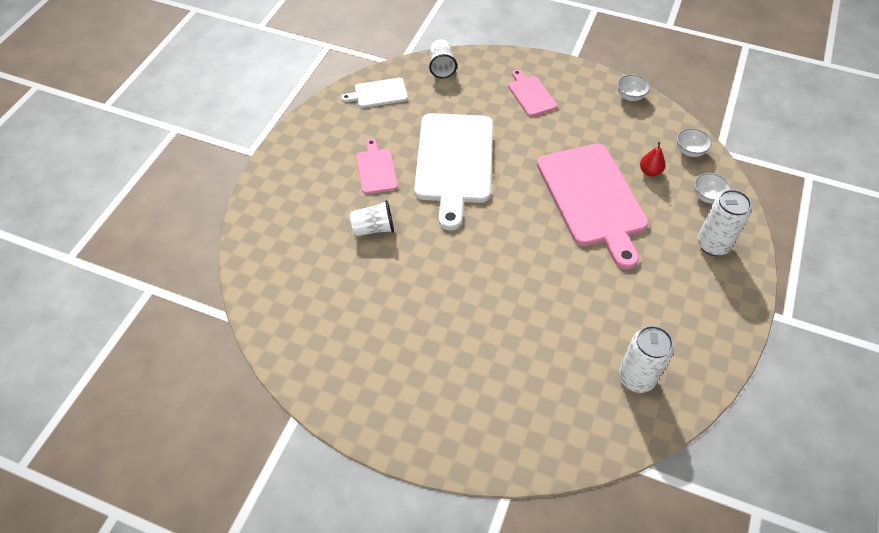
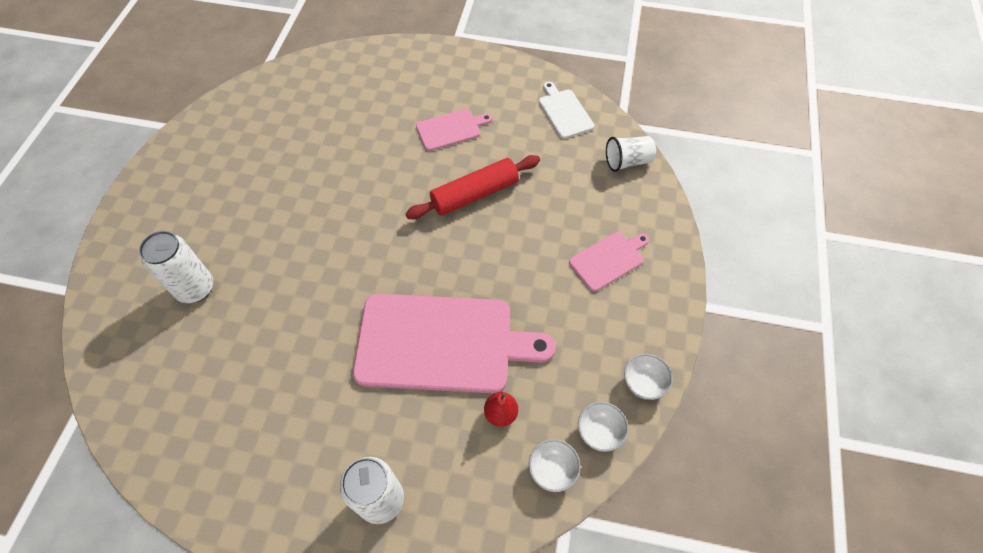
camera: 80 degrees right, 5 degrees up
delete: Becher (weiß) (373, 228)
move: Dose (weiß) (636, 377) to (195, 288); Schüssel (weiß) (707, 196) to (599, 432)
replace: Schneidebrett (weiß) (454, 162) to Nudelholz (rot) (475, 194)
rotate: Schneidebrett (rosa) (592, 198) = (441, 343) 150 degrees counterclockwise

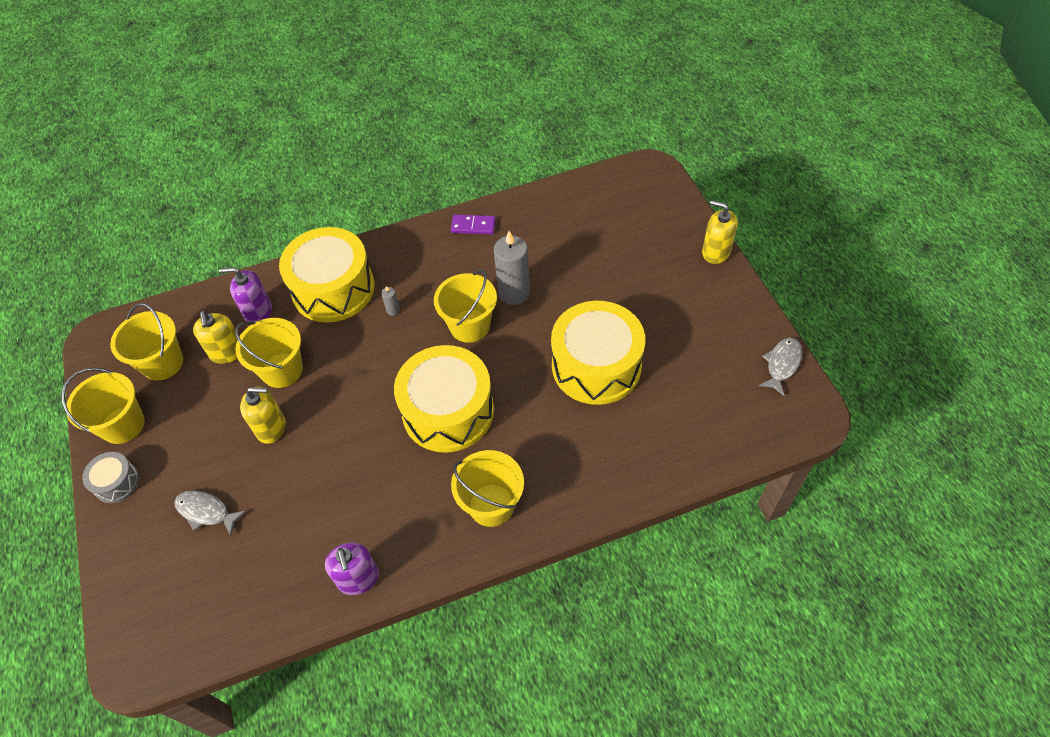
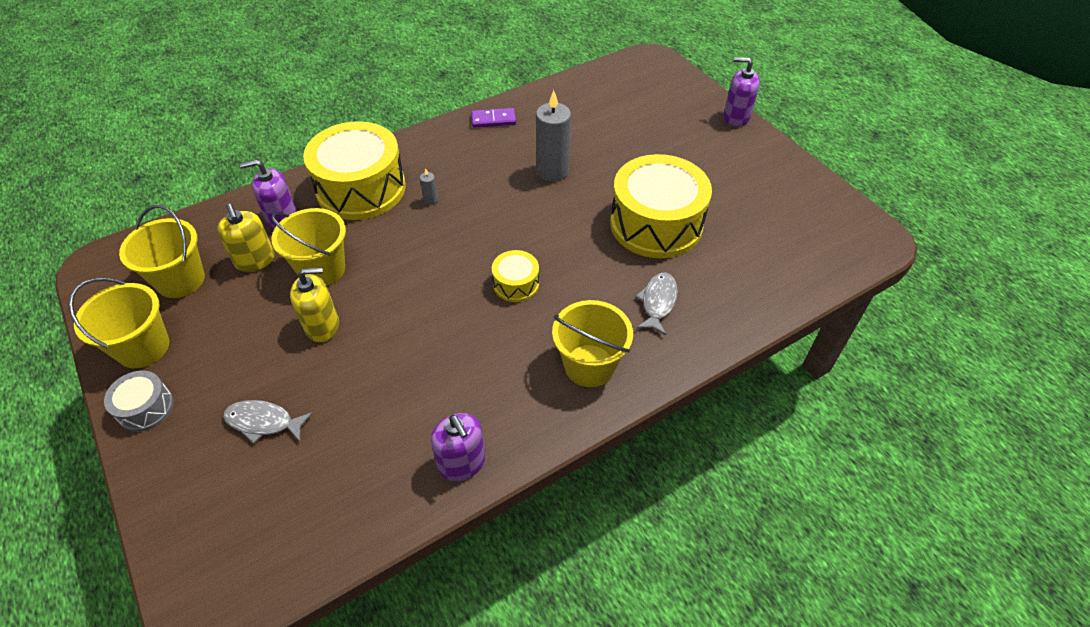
camera: 15 degrees left, 5 degrees down
delete: Eimer (gelb) (469, 326)
move: Fisch (grau) (782, 364) to (658, 302)
recolor: Seifenspender (gelb) (716, 252) to Seifenspender (lila) (736, 117)
resize: Trommel (gelb) (448, 411) = (516, 284) x0.47

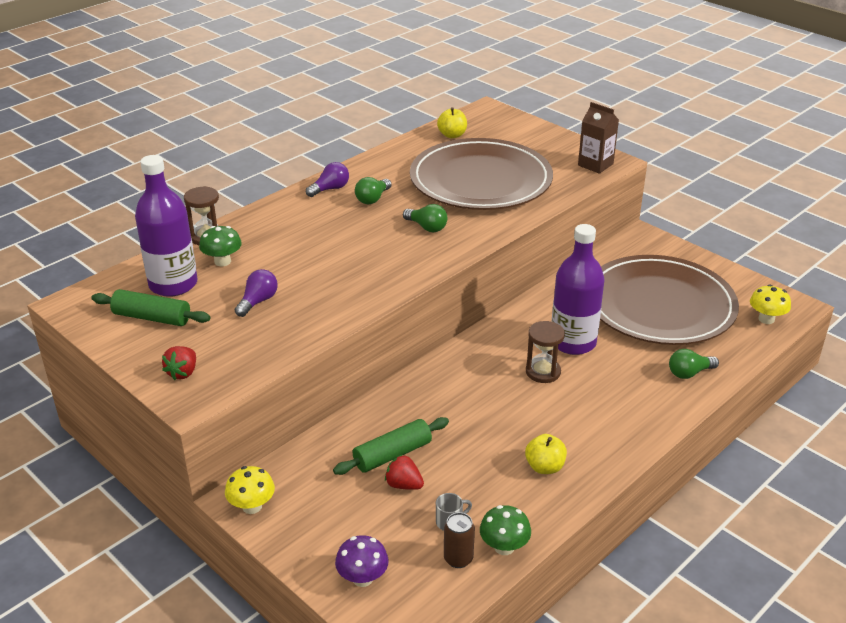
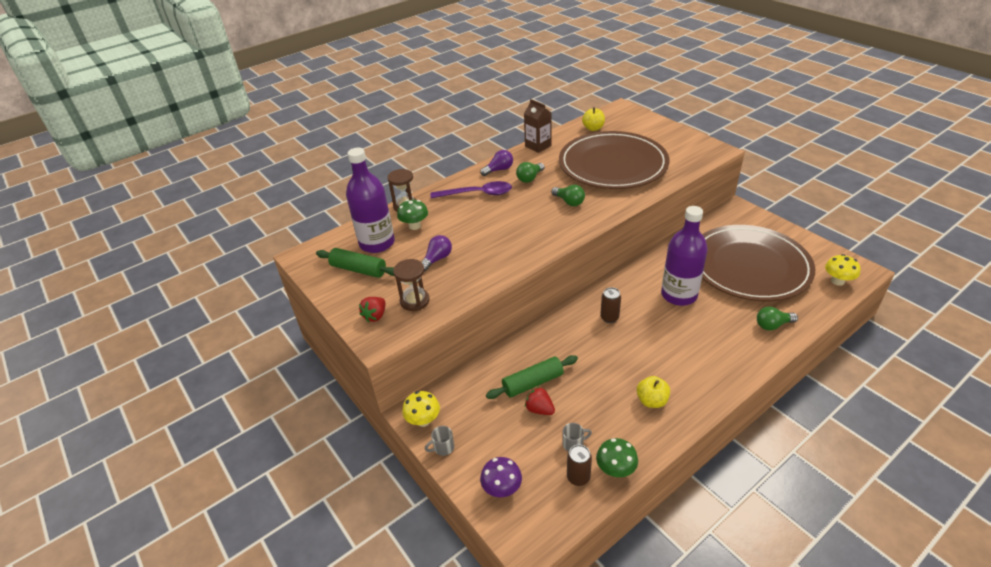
camera: 10 degrees right, 5 degrees up
insert: Tasse (grau) (443, 448); Löffel (lila) (477, 194); Dose (braun) (609, 317)
move: Sanduhr (braun) (543, 372) to (415, 301); Getränkekarton (braun) (595, 165) to (538, 146)

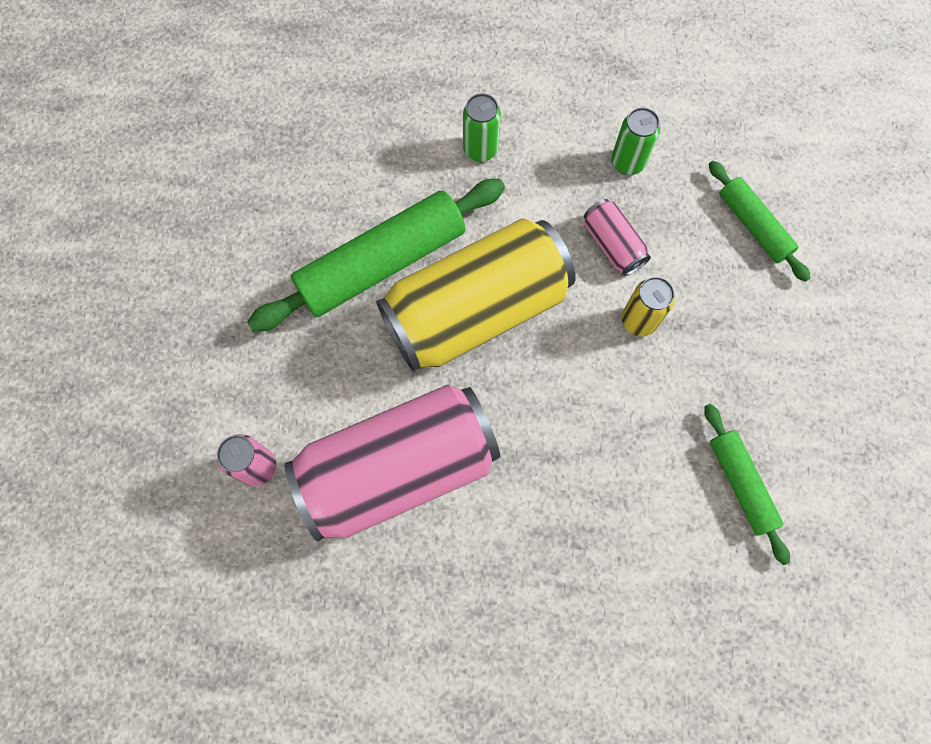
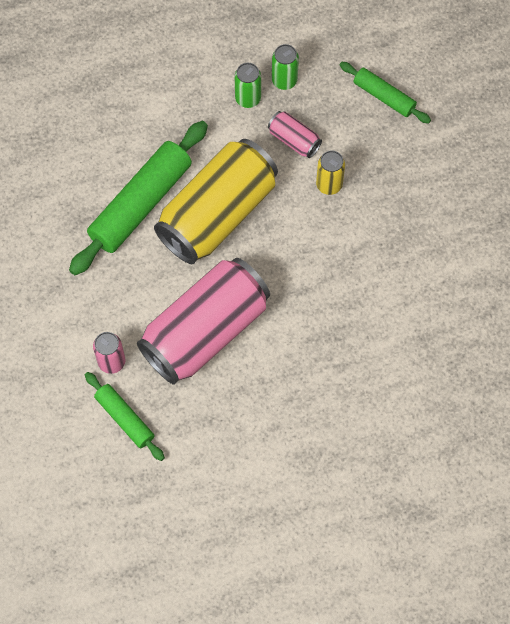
camera: 20 degrees left, 5 degrees down
move: Nudelholz (grün) (740, 484) to (124, 418); Dose (grün) (480, 149) to (248, 98)

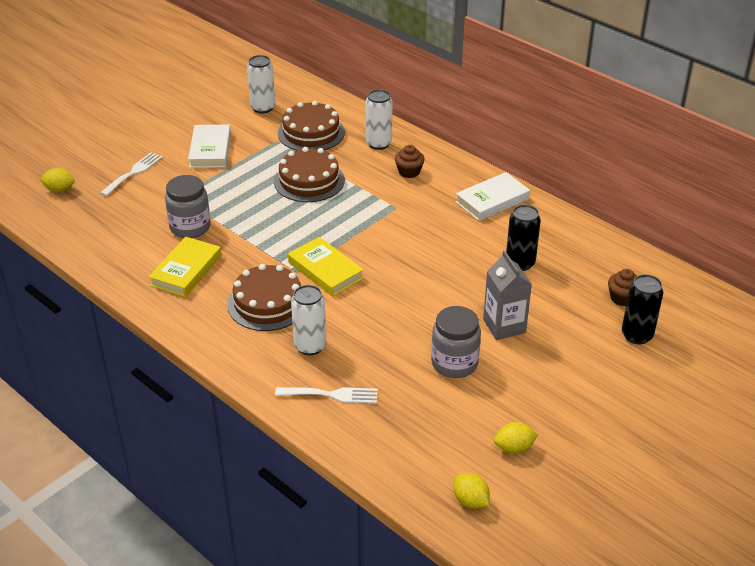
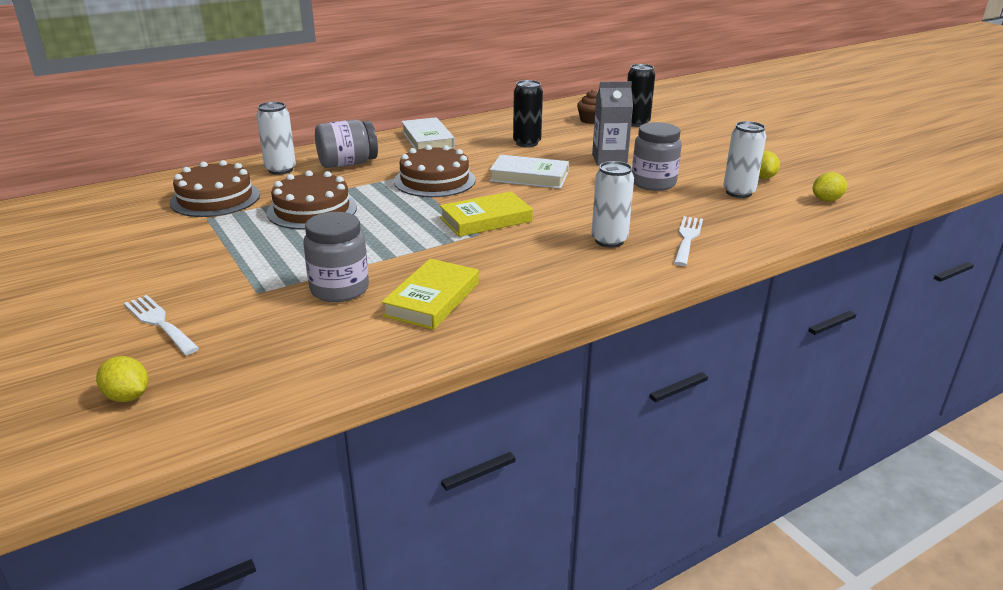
camera: 75 degrees left, 10 degrees down
move: Kuchen (braun) (268, 303) to (434, 180); Buch (weiß) (210, 150) to (529, 177); Dose (weiß) (263, 108) to (738, 192)
replace: Muffin (braun) (409, 172) to Einmachglas (grau) (347, 163)
rotate: Zitrone (gelb) (59, 190) = (127, 397) 75 degrees counterclockwise; Buch (gelb) (186, 270) = (432, 299) 75 degrees clockwise

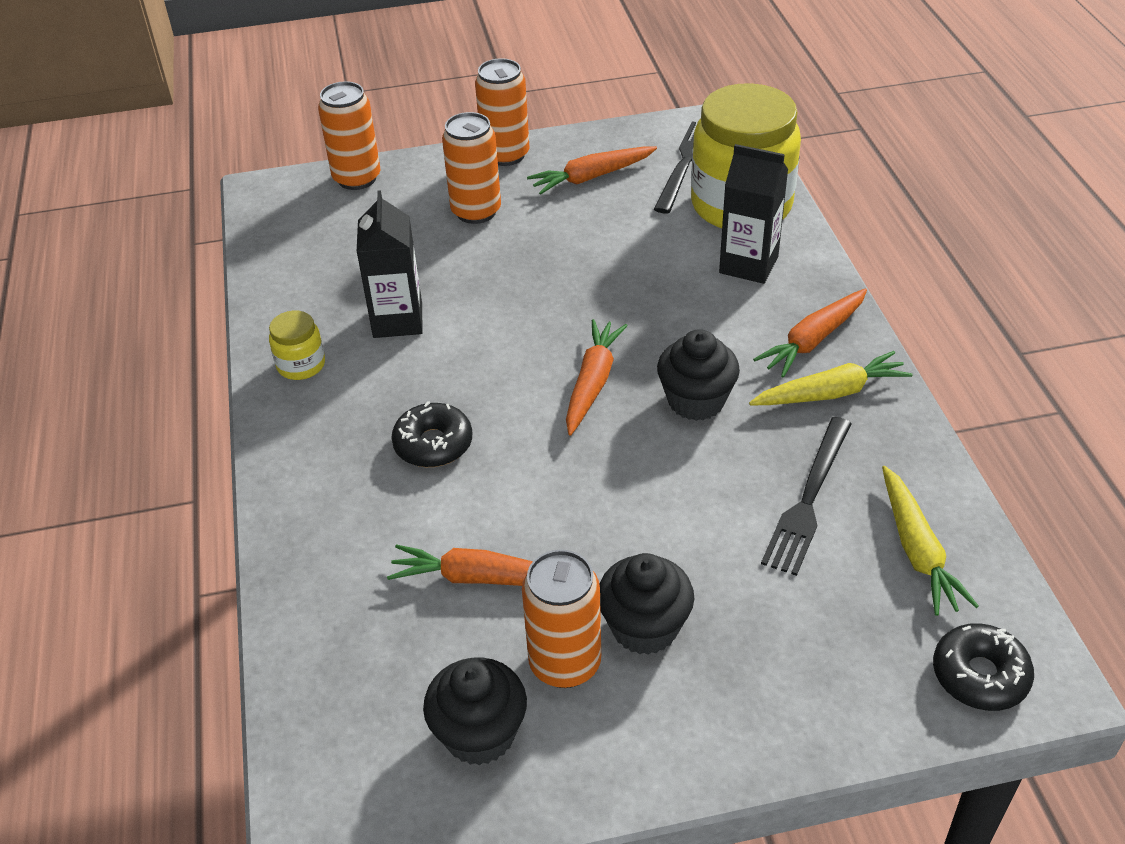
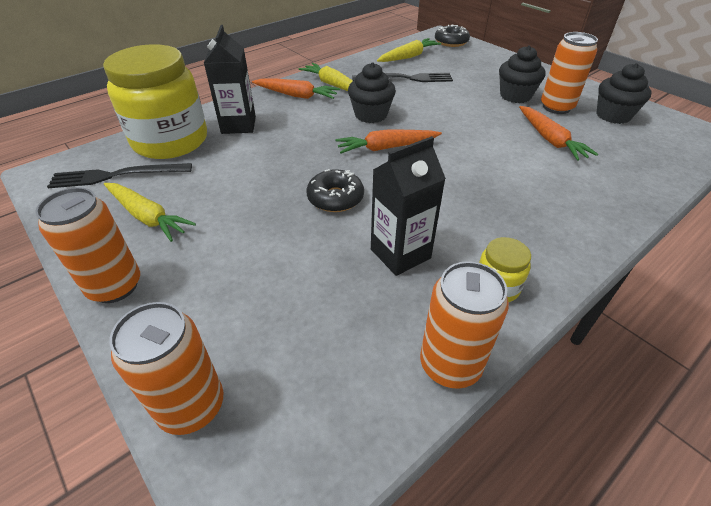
camera: 120 degrees left, 0 degrees up
move: Donut (schwarz) (433, 444) to (335, 198); Dose (orange) (476, 211) to (450, 365)
recolor: Karotte (orange) (591, 177) to Karotte (gelb) (147, 217)

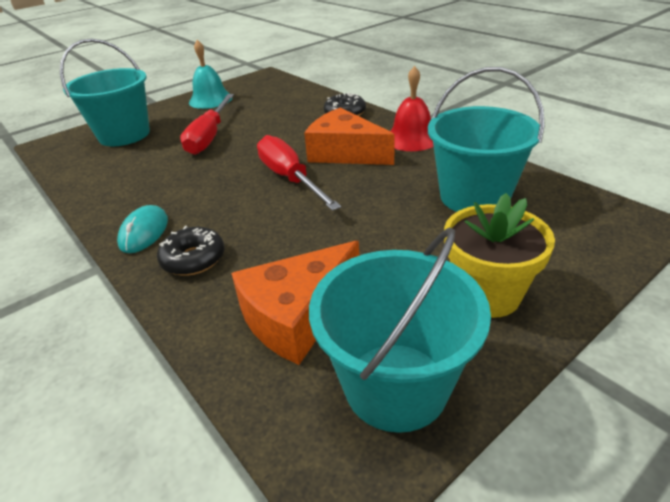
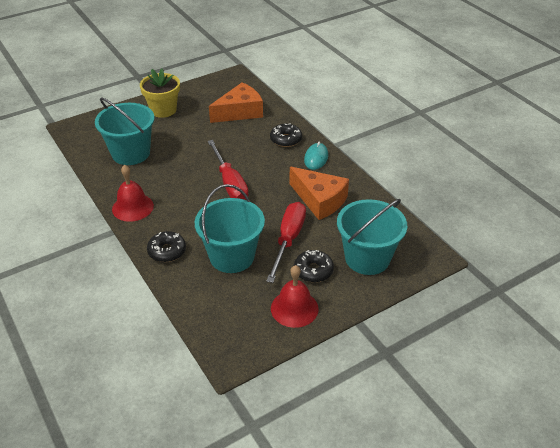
camera: 175 degrees left, 5 degrees up
insert: Donut (schwarz) (313, 270)
move: Eimer (türkis) (395, 385) to (232, 256); Käse (orange) (345, 153) to (319, 200)
recolor: Glocke (türkis) (210, 100) to Glocke (rot) (294, 308)

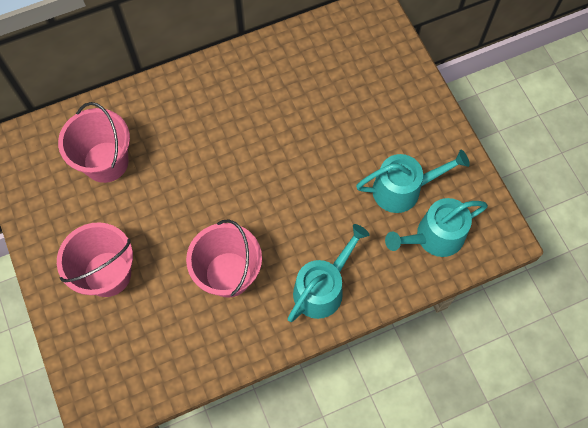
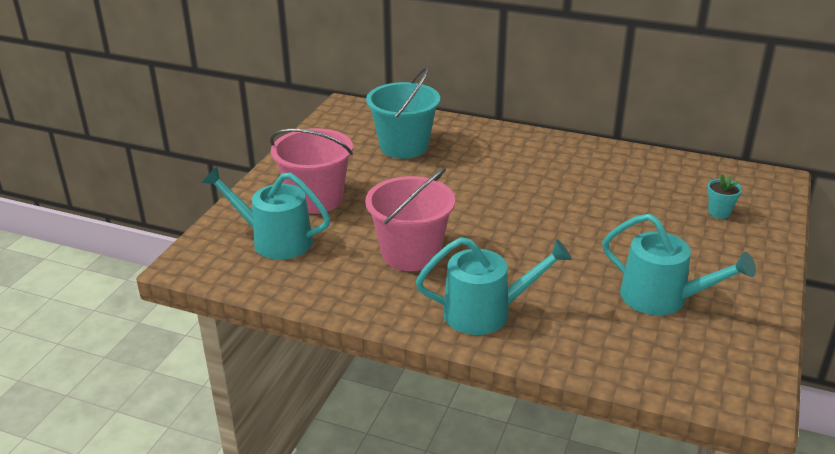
camera: 45 degrees right, 35 degrees down
insert: Blumentopf (türkis) (719, 212)
move: Gießkanne (türkis) (434, 237) to (275, 240)
recolor: Eimer (rosa) (106, 162) to Eimer (türkis) (404, 146)

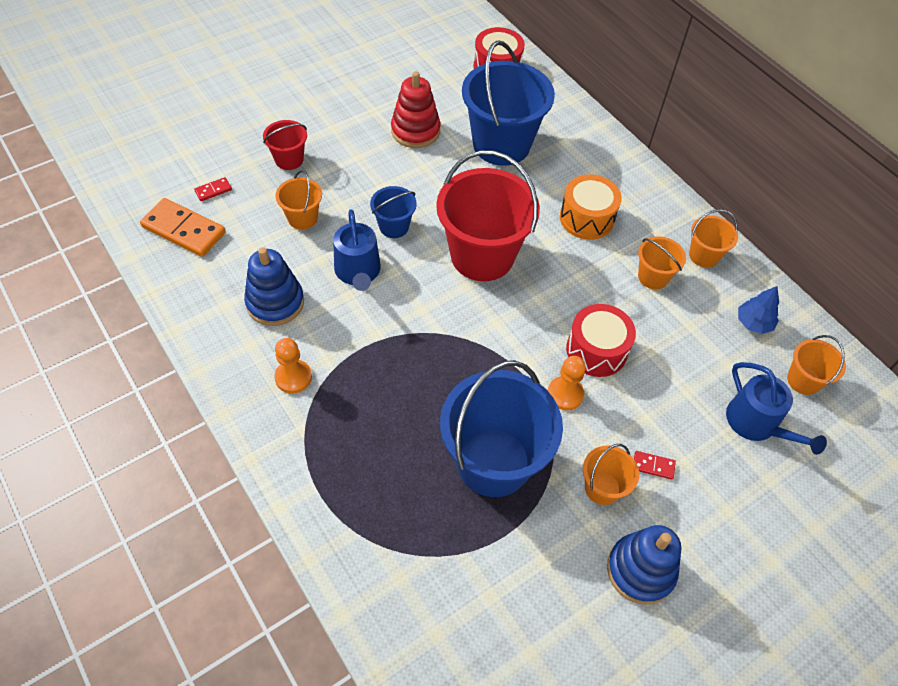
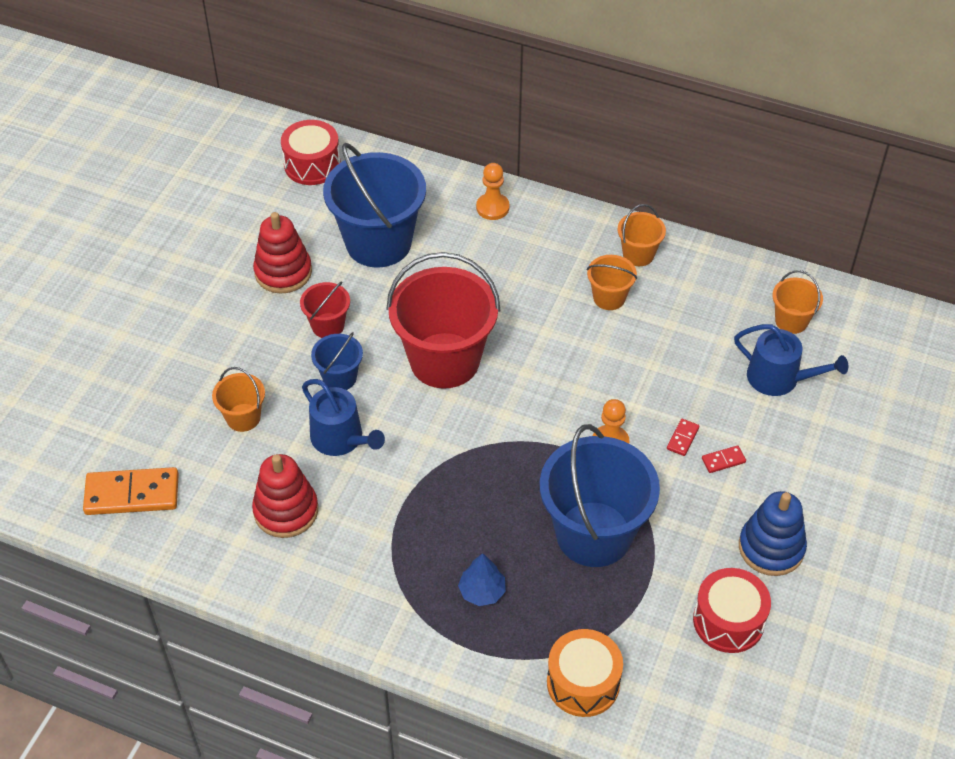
camera: 30 degrees left, 5 degrees down
delete: Eimer (orange) (602, 488)
move: Eimer (rot) (289, 159) to (328, 326); Baum (blau) (753, 323) to (482, 591); Bauer (orange) (293, 377) to (492, 207); Trommel (orange) (587, 218) to (583, 683); Dominostein (rot) (213, 190) to (682, 438); Trommel (rot) (596, 350) to (728, 621)
recolor: Stapelspielzeug (blau) (275, 302) to Stapelspielzeug (rot) (286, 511)

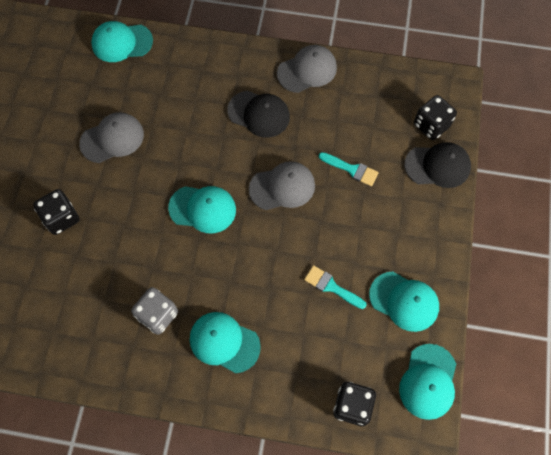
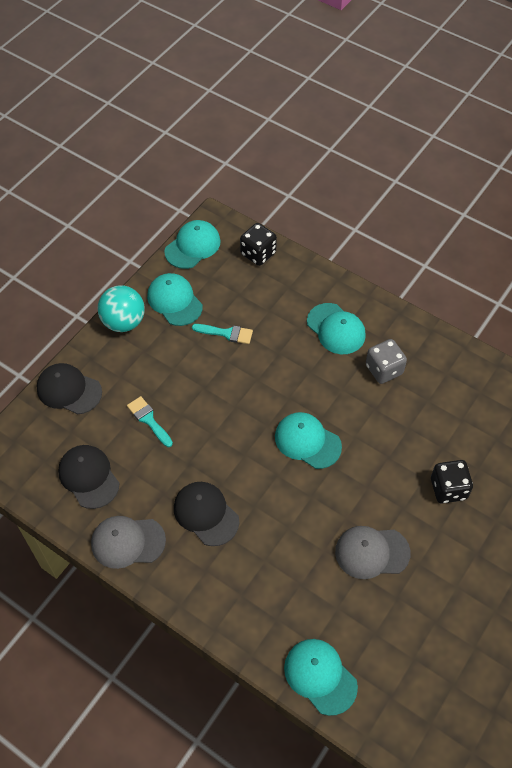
camera: 155 degrees left, 10 degrees down
delete: Kappe (grau) (282, 187); Spielwürfel (schwarz) (431, 125)
insert: Kappe (schwarz) (88, 477); Ball (türkis) (123, 322)
rotate: Pinsel (türkis) (331, 286) = (226, 333) 45 degrees counterclockwise; Kappe (türkis) (122, 43) = (320, 676) 150 degrees counterclockwise

